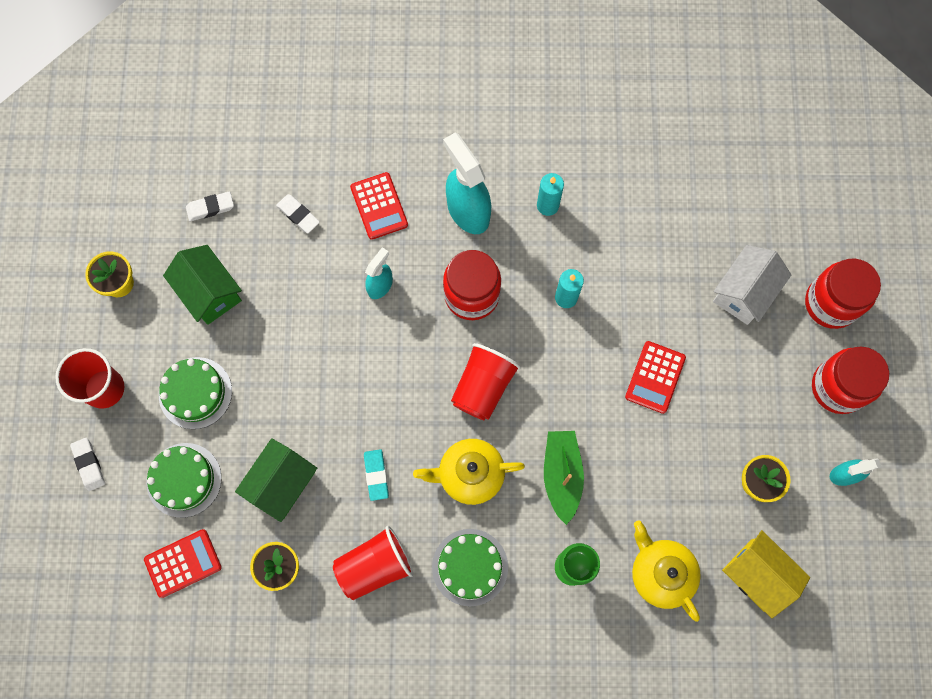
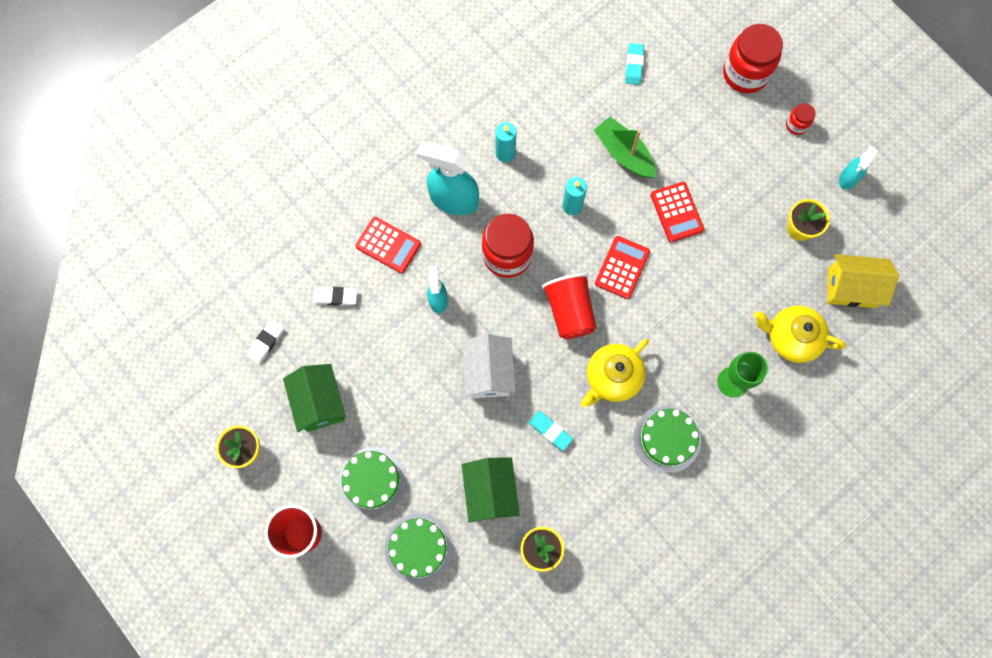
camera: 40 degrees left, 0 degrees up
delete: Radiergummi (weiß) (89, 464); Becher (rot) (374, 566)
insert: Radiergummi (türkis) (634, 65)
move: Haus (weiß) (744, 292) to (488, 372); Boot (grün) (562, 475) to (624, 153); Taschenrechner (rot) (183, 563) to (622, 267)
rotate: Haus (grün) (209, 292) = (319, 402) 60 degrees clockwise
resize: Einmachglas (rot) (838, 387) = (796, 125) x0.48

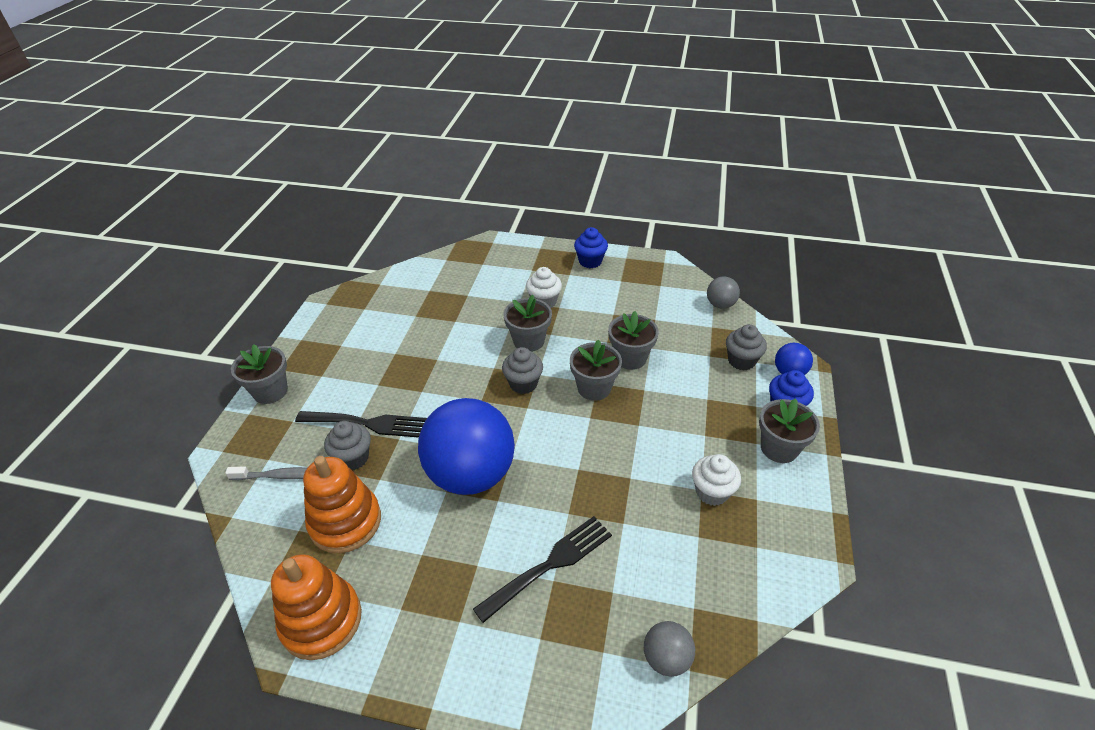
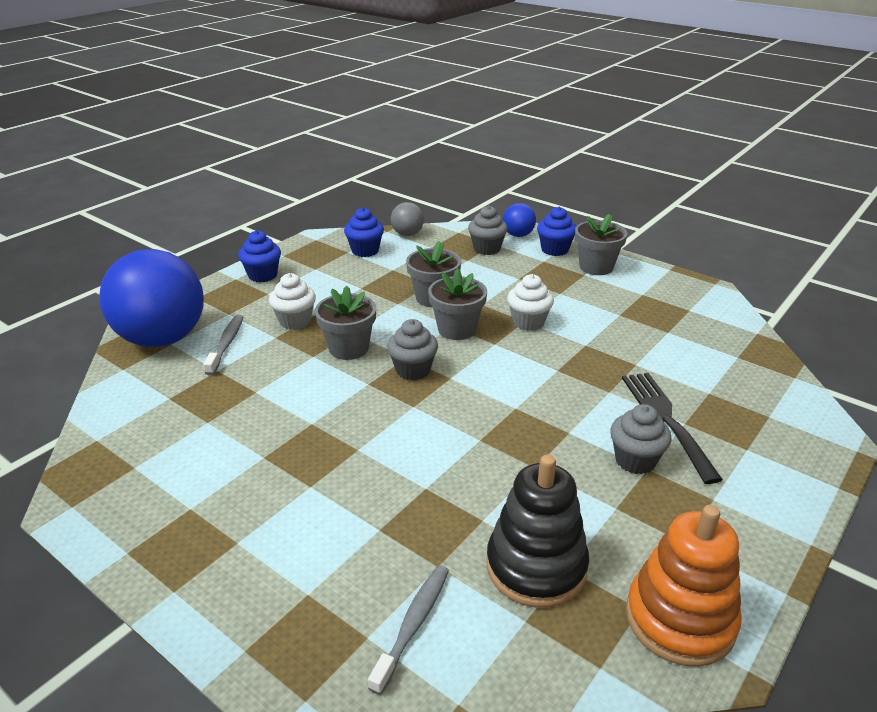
camera: 65 degrees left, 10 degrees down
delete: Blumentopf (grau) (270, 391); Gabel (schwarz) (366, 424); Ball (grau) (666, 658)
insert: Zahnbürste (grau) (226, 344); Muffin (blau) (365, 251)
move: Ball (blau) (471, 474) to (162, 339); Muffin (weiß) (711, 492) to (528, 322); Muffin (grau) (353, 458) to (635, 460)
recolor: Stapelspielzeug (orange) (345, 522) to Stapelspielzeug (schwarz) (536, 567)

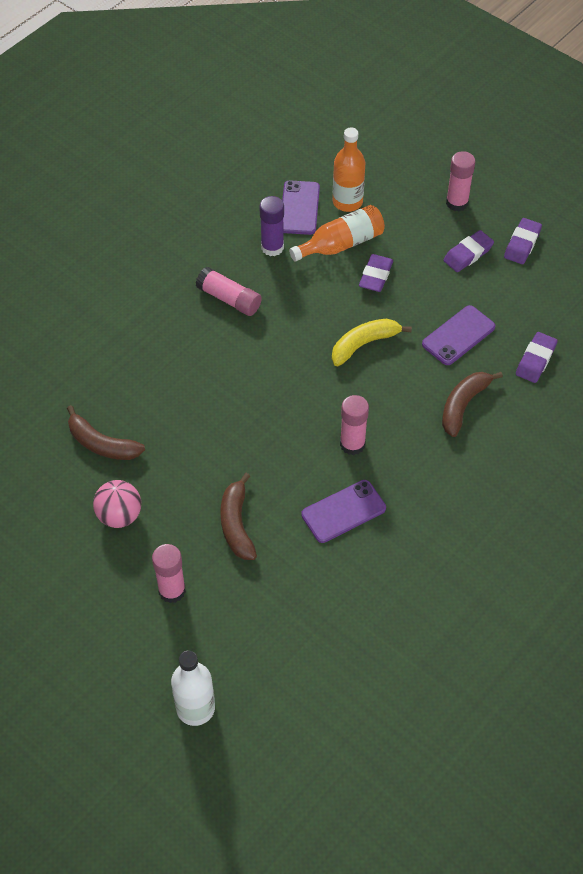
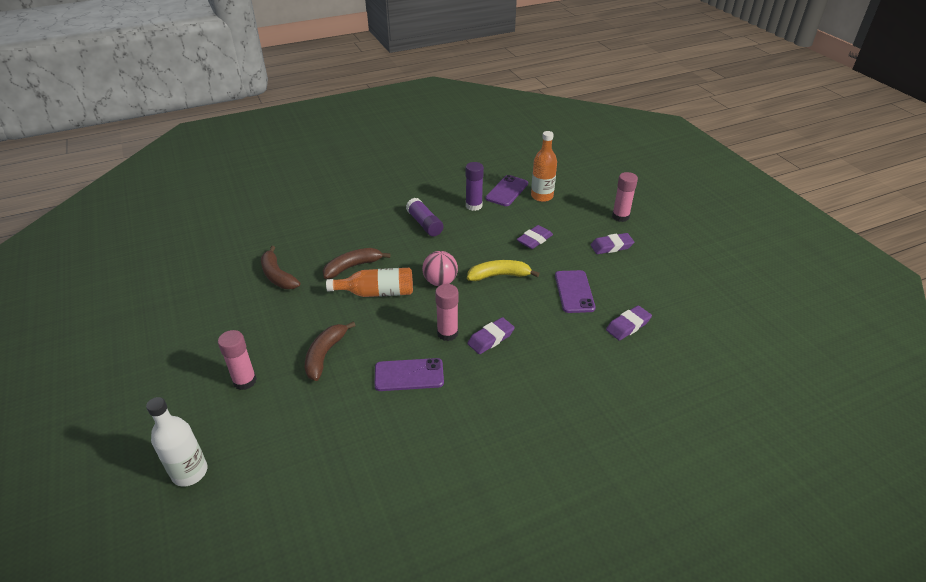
camera: 25 degrees right, 15 degrees down
move: Banane (braun) (463, 405) to (352, 267); Flasche (orange) (341, 244) to (377, 293); Ball (rosa) (119, 515) to (440, 282); Radiergummi (lila) (522, 244) to (490, 338)
recolor: Klebestift (rosa) (229, 299) to Klebestift (lila) (424, 224)
rotate: Handy (lila) (458, 336) = (574, 291) 75 degrees counterclockwise

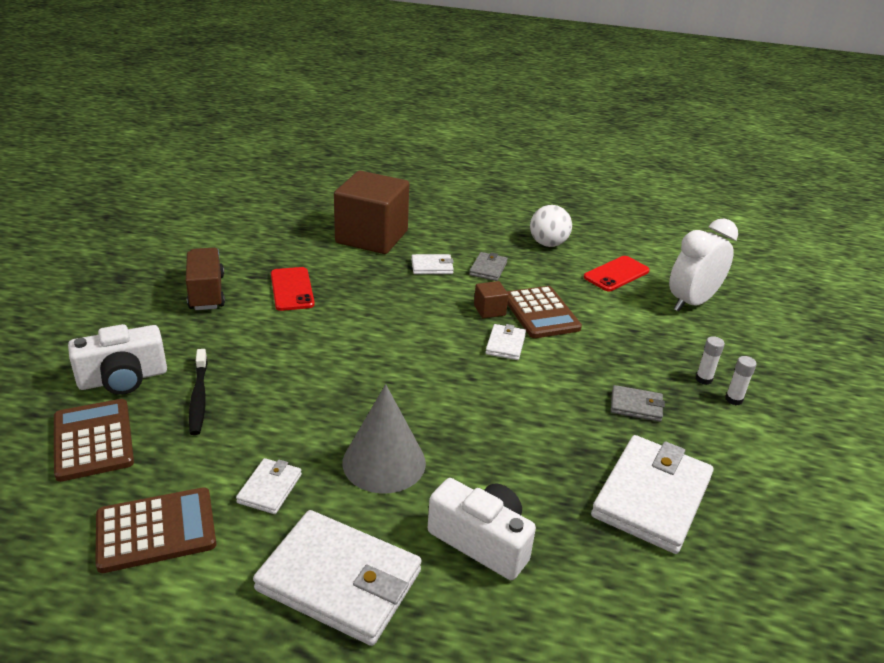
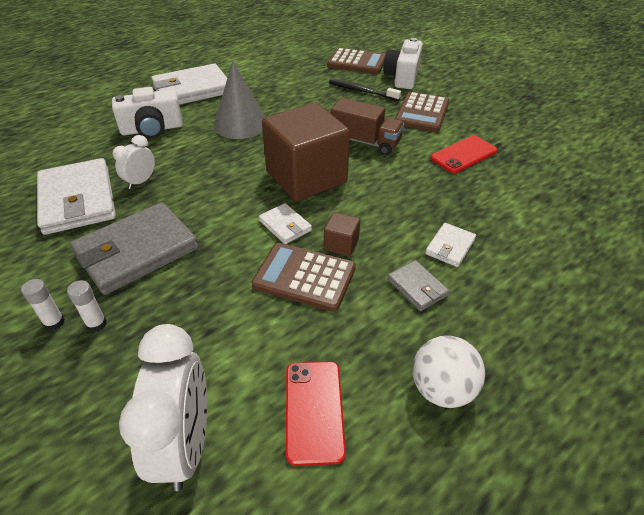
camera: 130 degrees right, 10 degrees up
delete: Geldbörse (weiß) (270, 488)
insert: Wecker (weiß) (141, 182)
move: Kubus (braun) (372, 237) to (306, 177); Lastwagen (braun) (207, 292) to (365, 142); Taschenrechner (braun) (156, 530) to (422, 113)
rotate: Handy (rot) (292, 289) = (463, 155) 60 degrees counterclockwise
resize: Geldbörse (grau) (636, 406) = (137, 251) x2.09

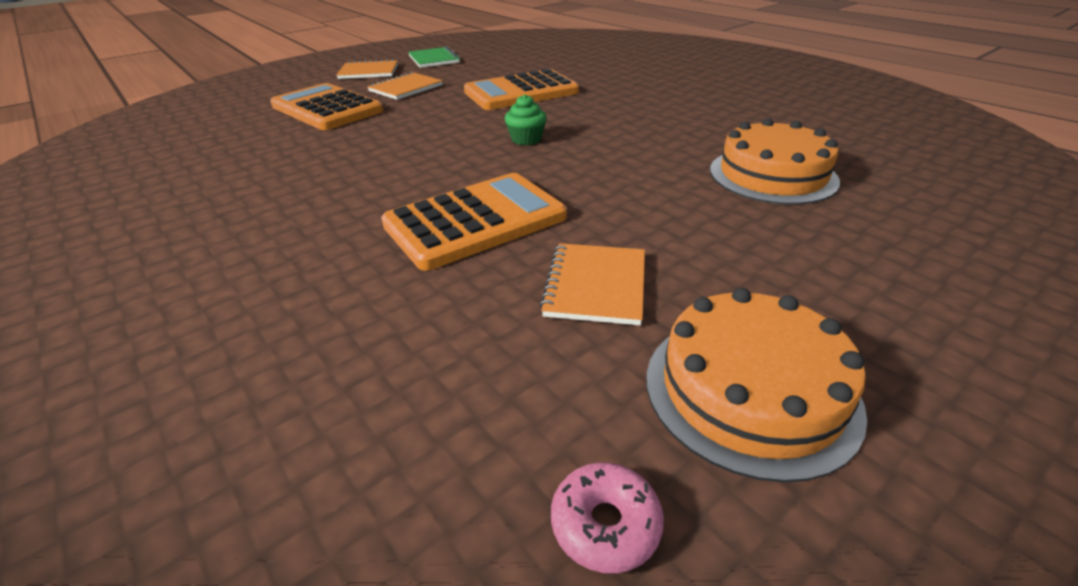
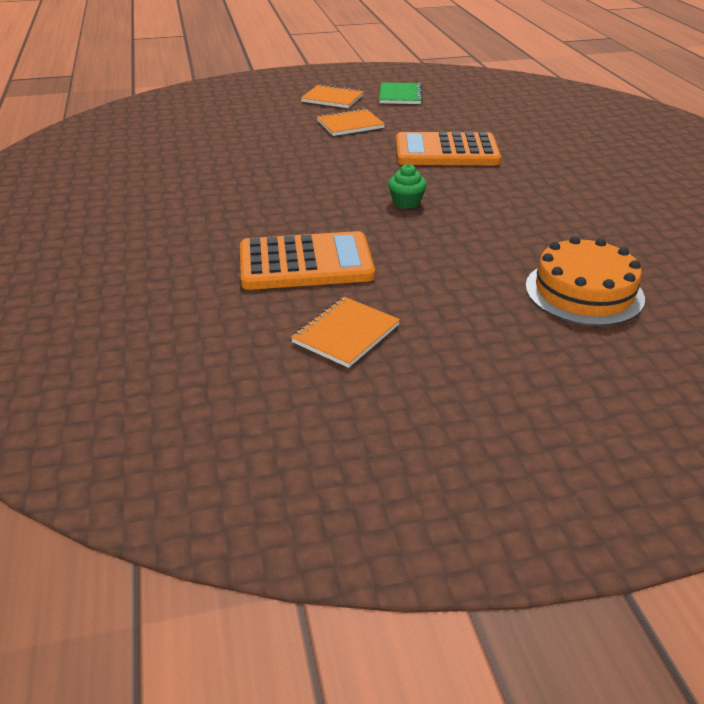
camera: 25 degrees right, 0 degrees up
delete: Taschenrechner (orange) (327, 109); Donut (rosa) (605, 524); Kuchen (orange) (750, 390)

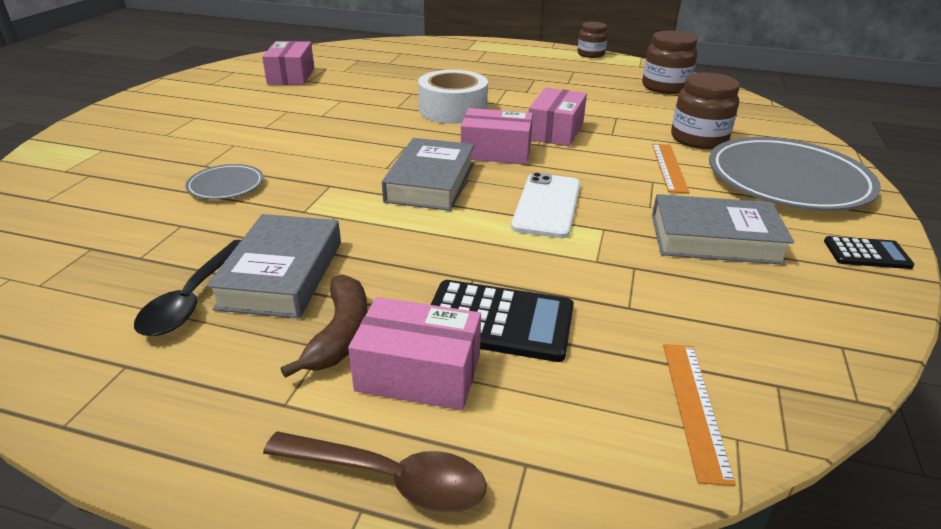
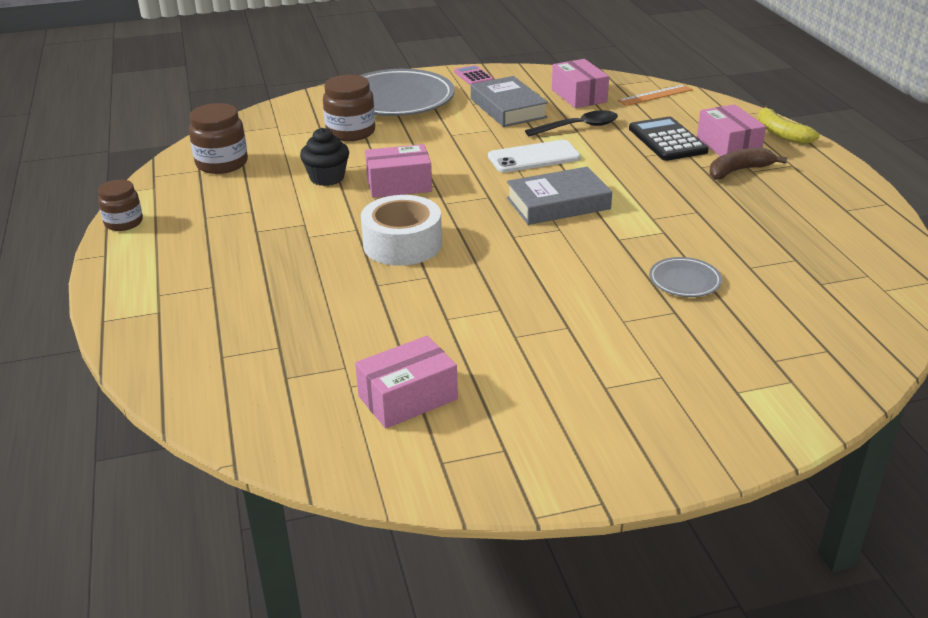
camera: 120 degrees left, 0 degrees up
delete: Buch (grau) (282, 274); Lineal (orange) (669, 167)
insert: Muffin (schwarz) (327, 178)
move: Löffel (schwarz) (193, 298) to (578, 127); Schachtel (rosa) (496, 152) to (579, 96)
replace: Löffel (braun) (390, 478) to Banane (gelb) (781, 133)
recolor: Taschenrechner (schwarz) (867, 253) to Taschenrechner (rosa) (473, 76)

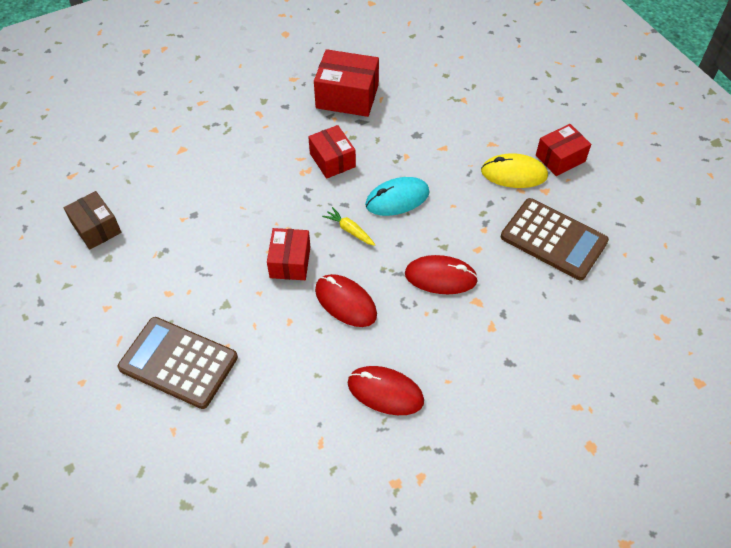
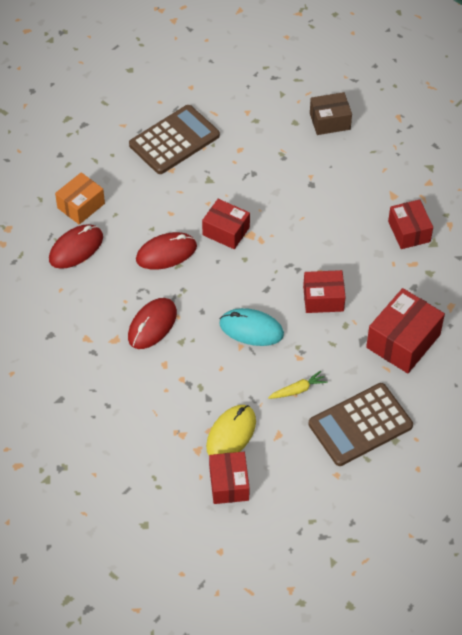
camera: 115 degrees right, 0 degrees up
insert: Schachtel (orange) (81, 206); Schachtel (rot) (409, 231)
move: Karotte (gelb) (349, 230) to (297, 390); Taschenrechner (braun) (553, 239) to (360, 425)
rotate: Computermaus (türkis) (397, 199) = (251, 329) 75 degrees counterclockwise

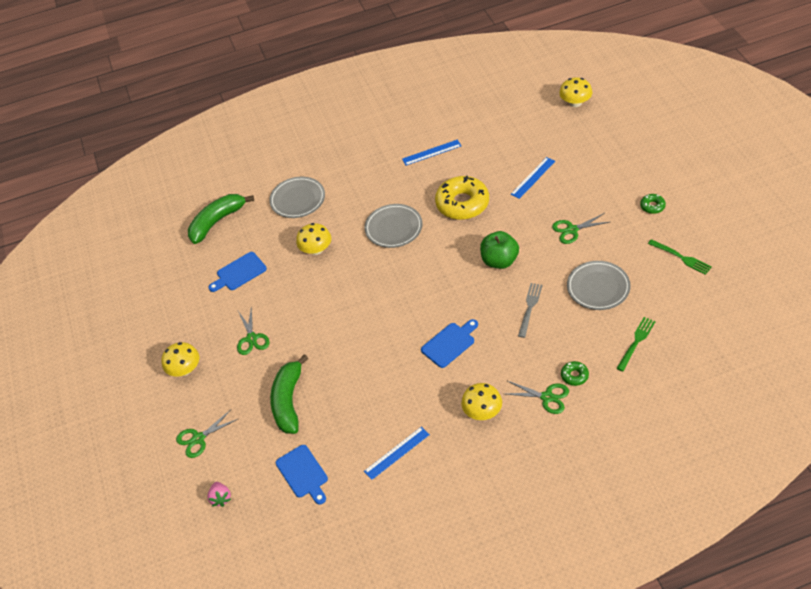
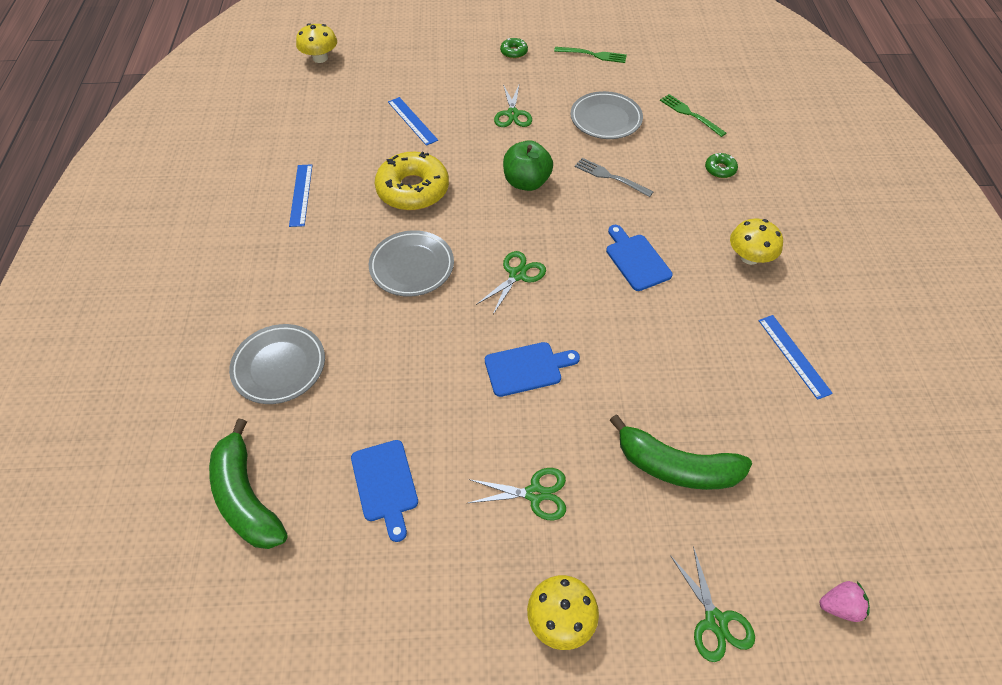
camera: 80 degrees left, 5 degrees up
delete: Pilz (gelb) (316, 249)
move: Schere (grün) (547, 397) to (517, 275); Schneidebrett (blau) (303, 473) to (527, 368)
rotate: Gabel (grün) (681, 257) = (593, 55) 45 degrees clockwise

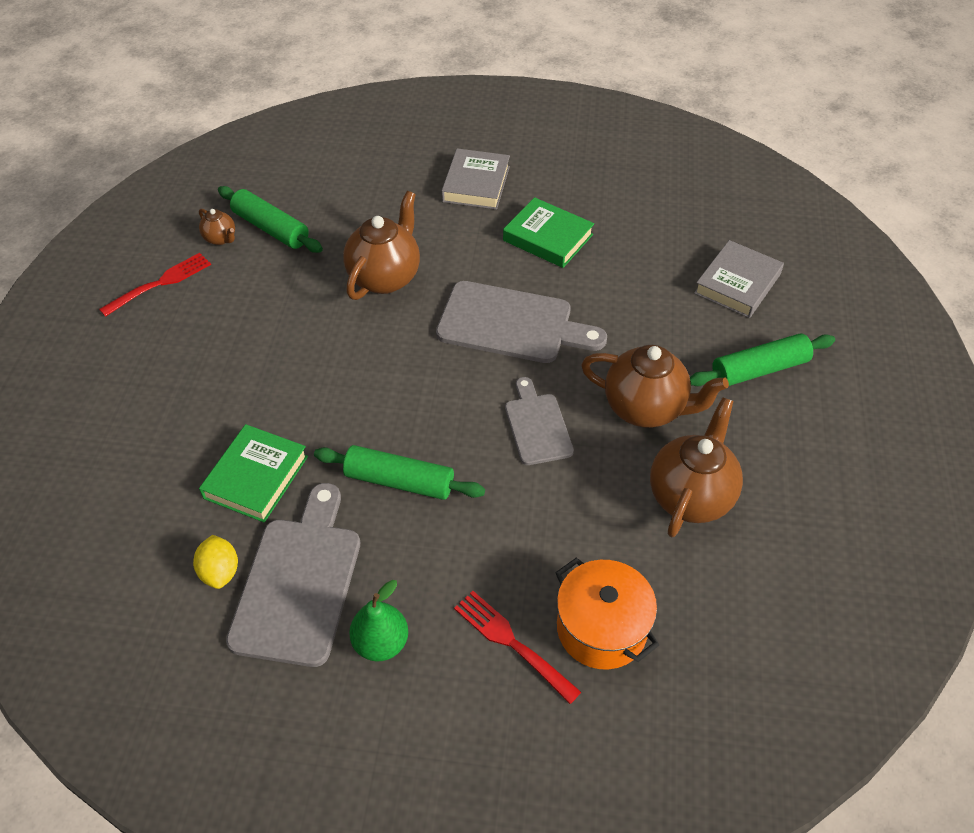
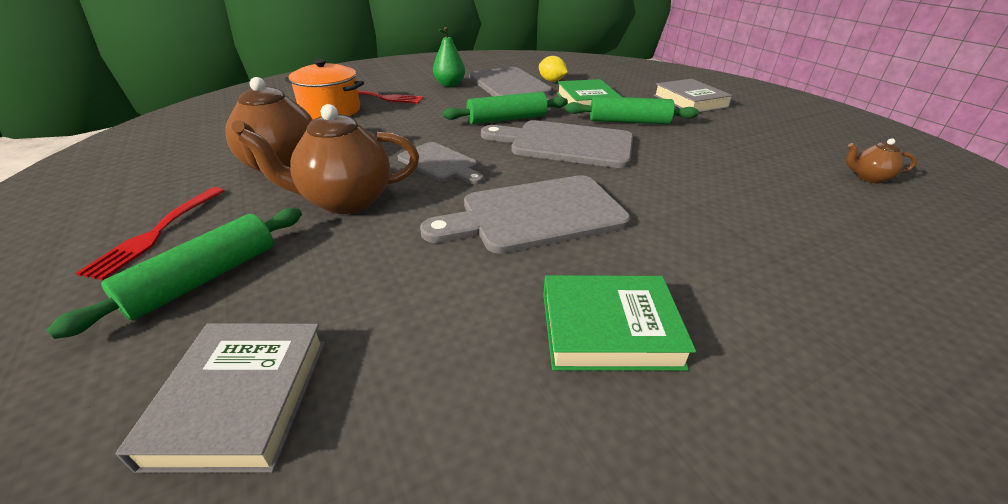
camera: 145 degrees right, 15 degrees down
delete: Teekanne (braun) (385, 277)
insert: Schneidebrett (grau) (565, 144)
move: Gabel (rot) (159, 284) to (157, 232); Nudelholz (grün) (271, 228) to (628, 121); Buch (grau) (476, 184) to (690, 101)

